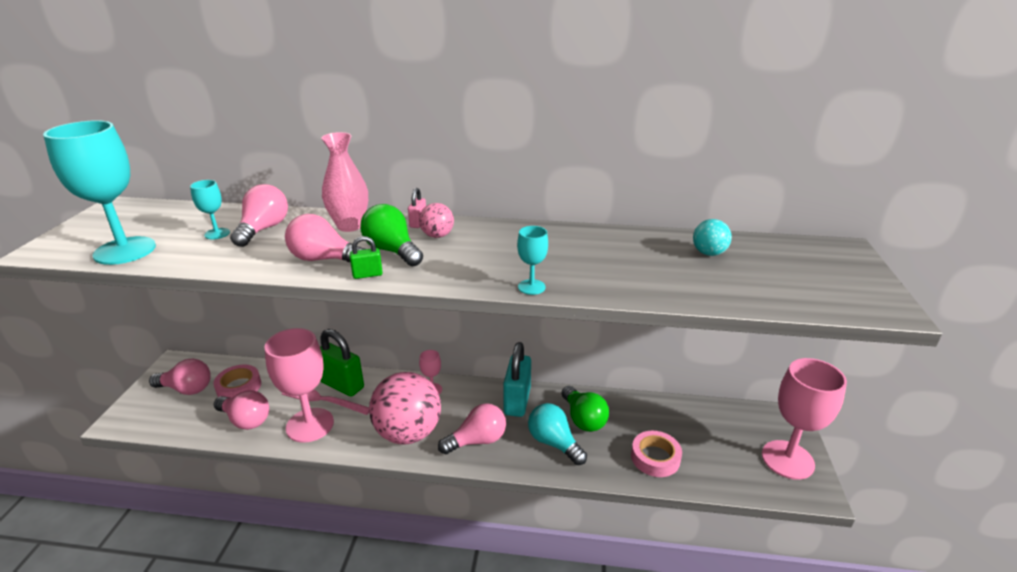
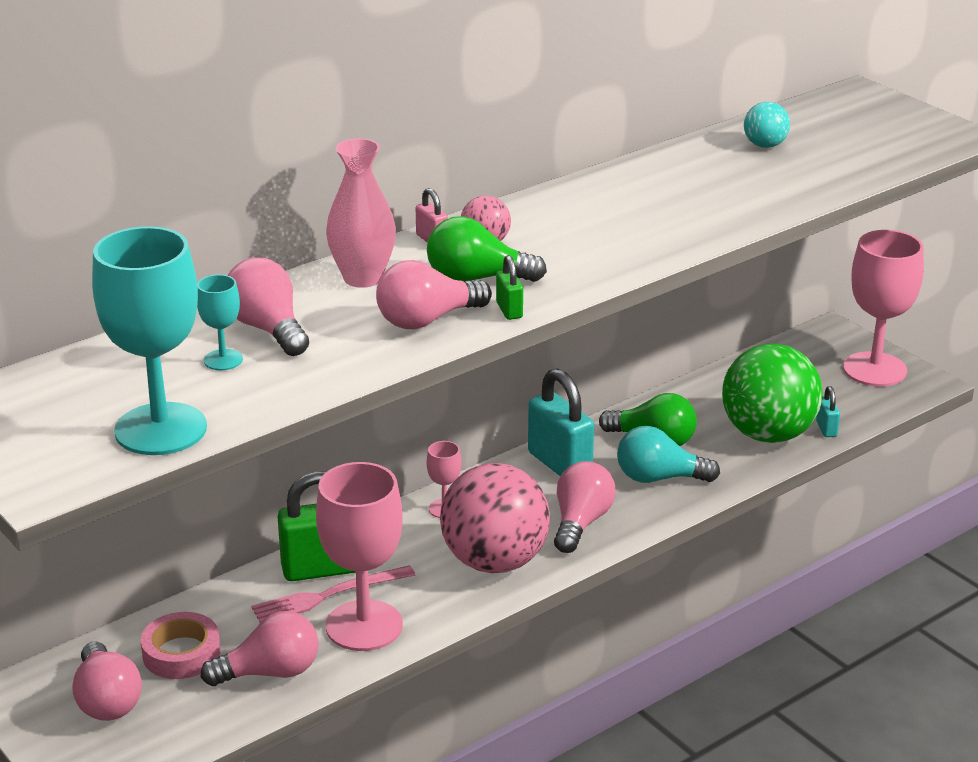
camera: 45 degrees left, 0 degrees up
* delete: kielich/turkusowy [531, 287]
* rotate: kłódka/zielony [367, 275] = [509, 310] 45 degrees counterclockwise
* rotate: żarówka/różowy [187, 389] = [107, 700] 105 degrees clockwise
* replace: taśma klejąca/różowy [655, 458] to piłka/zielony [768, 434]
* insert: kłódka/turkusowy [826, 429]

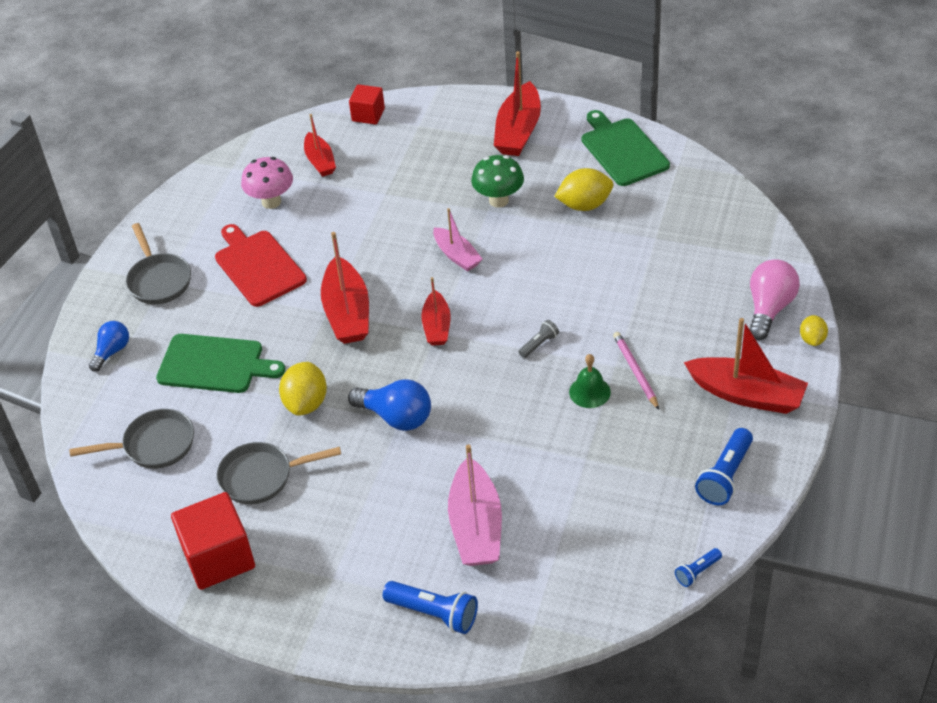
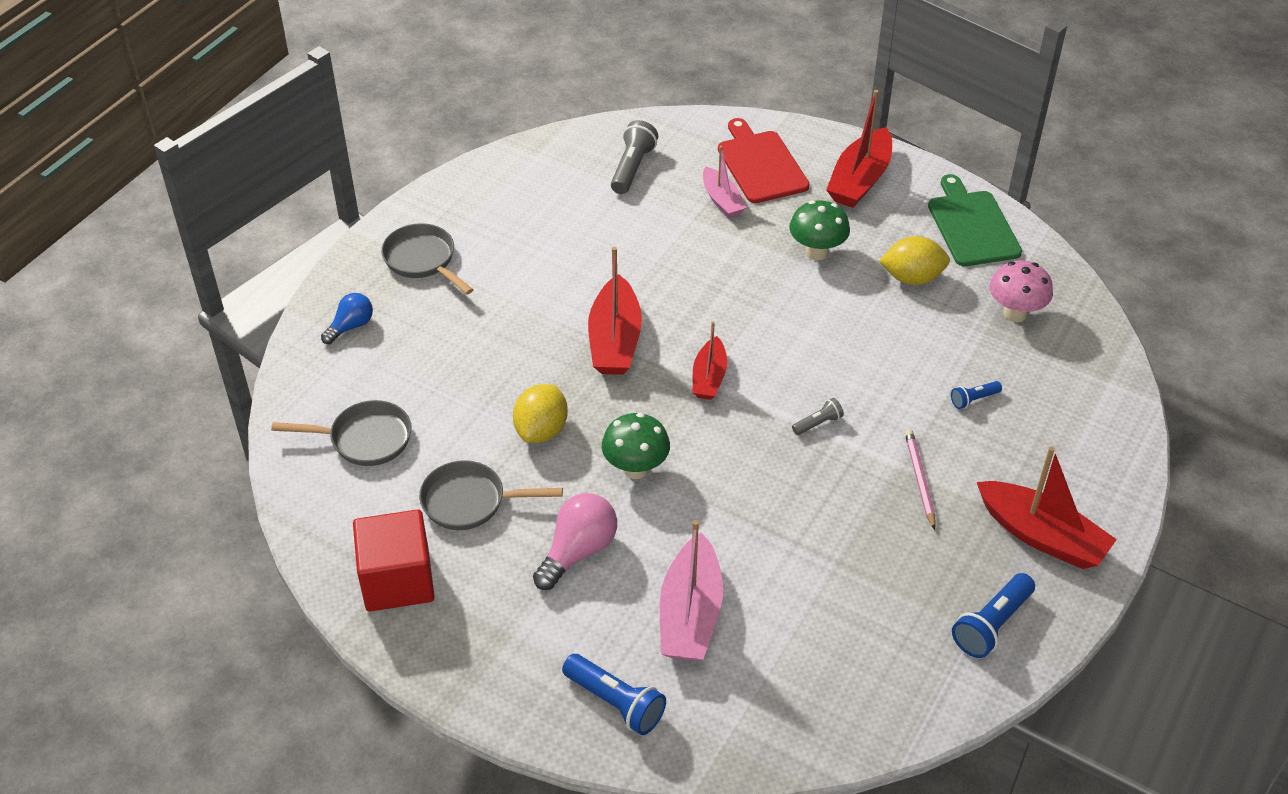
camera: 10 degrees right, 0 degrees up
* delete: sześcian/czerwony [368, 115]
* replace: łódka/czerwony [320, 161] to latarka/szary [632, 168]
* move: grzyb/różowy [271, 202] to [1015, 313]
* move: łódka/różowy [457, 256] to [722, 200]
* rotate: patelnia/szary [159, 280] = [422, 260] 150 degrees clockwise
* move: deska do krojenia/czerwony [258, 266] to [760, 164]
* move: żarówka/różowy [769, 308] to [578, 551]
* delete: cytryna/żółty [812, 339]
* delete: deska do krojenia/zielony [215, 364]
* delete: dzwonek/zielony [589, 392]
* replace: żarówka/niebieski [396, 417] to grzyb/zielony [636, 469]
* move: latarka/niebieski [697, 572] to [973, 399]

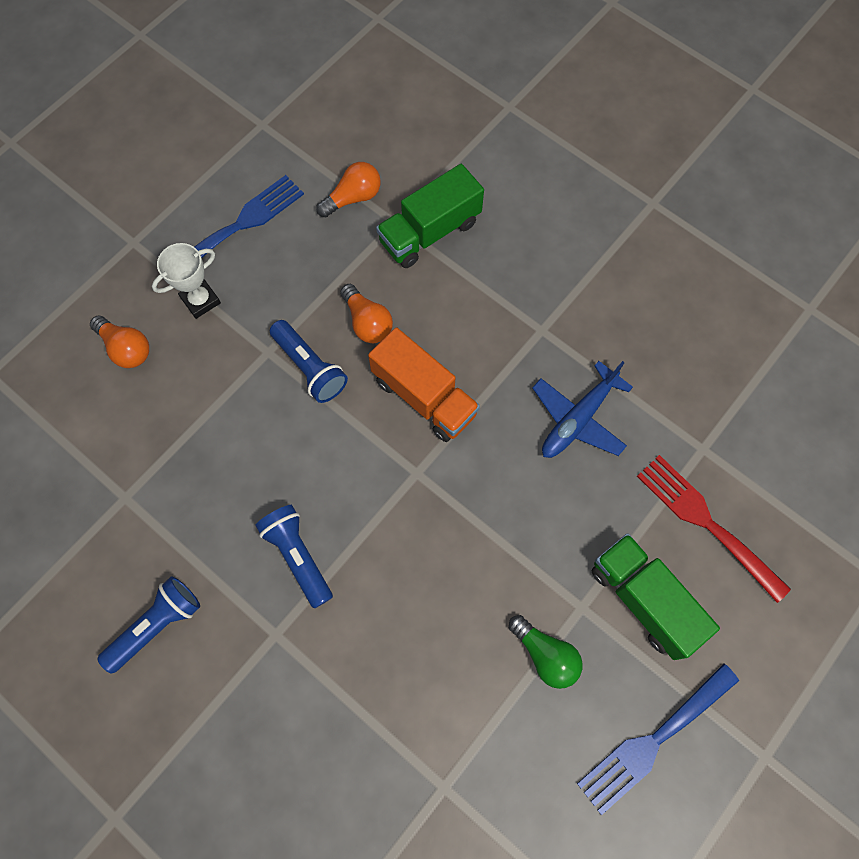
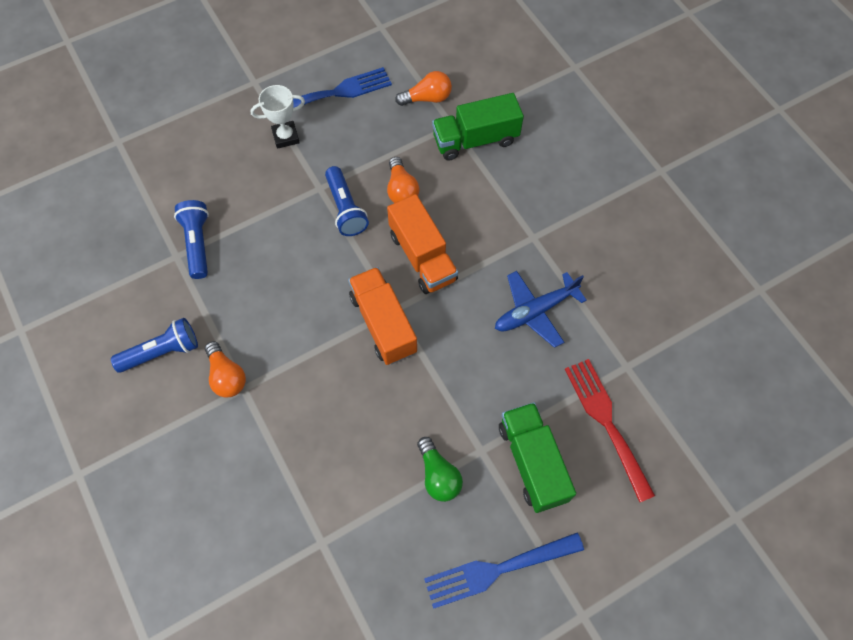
camera: 20 degrees right, 5 degrees down
* move: żarówka/pomarańczowy [126, 348] to [227, 376]
* move: latarka/niebieski [298, 556] to [197, 243]
* insert: ciężarówka/pomarańczowy [383, 324]

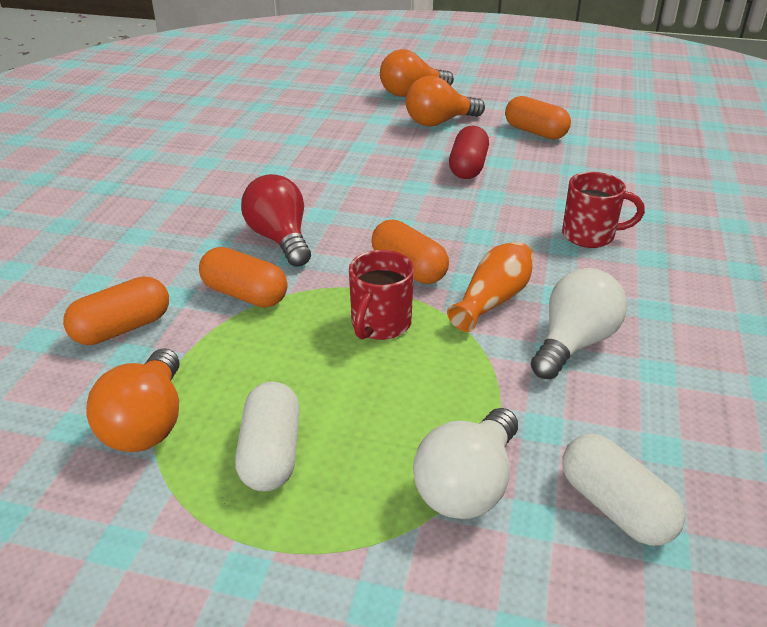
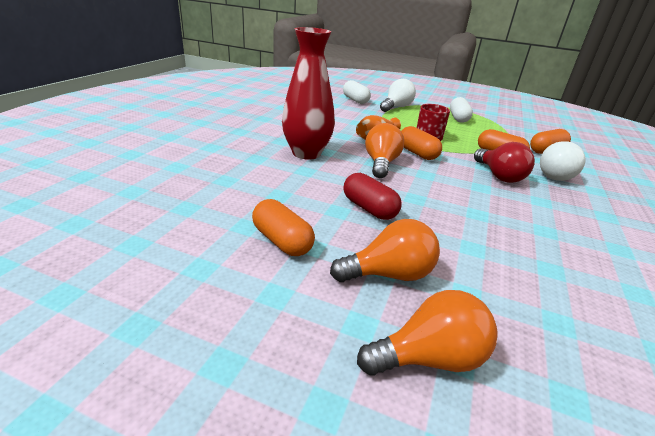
camera: 175 degrees left, 5 degrees down
* rotate: kapsułka/czerwony [468, 167] = [369, 208] 60 degrees counterclockwise
* replace: kubek/czerwony [590, 236] to wazon/czerwony [306, 153]
* move: żarówka/biały [574, 343] to [557, 176]
* move: żarówka/pomarańczowy [147, 423] to [381, 163]

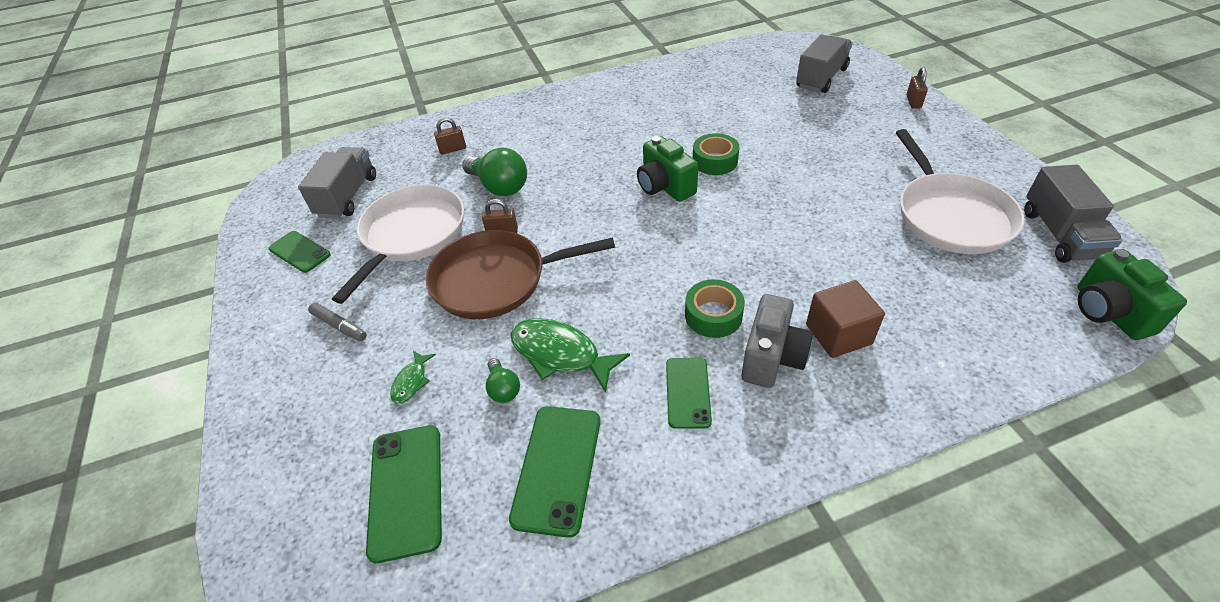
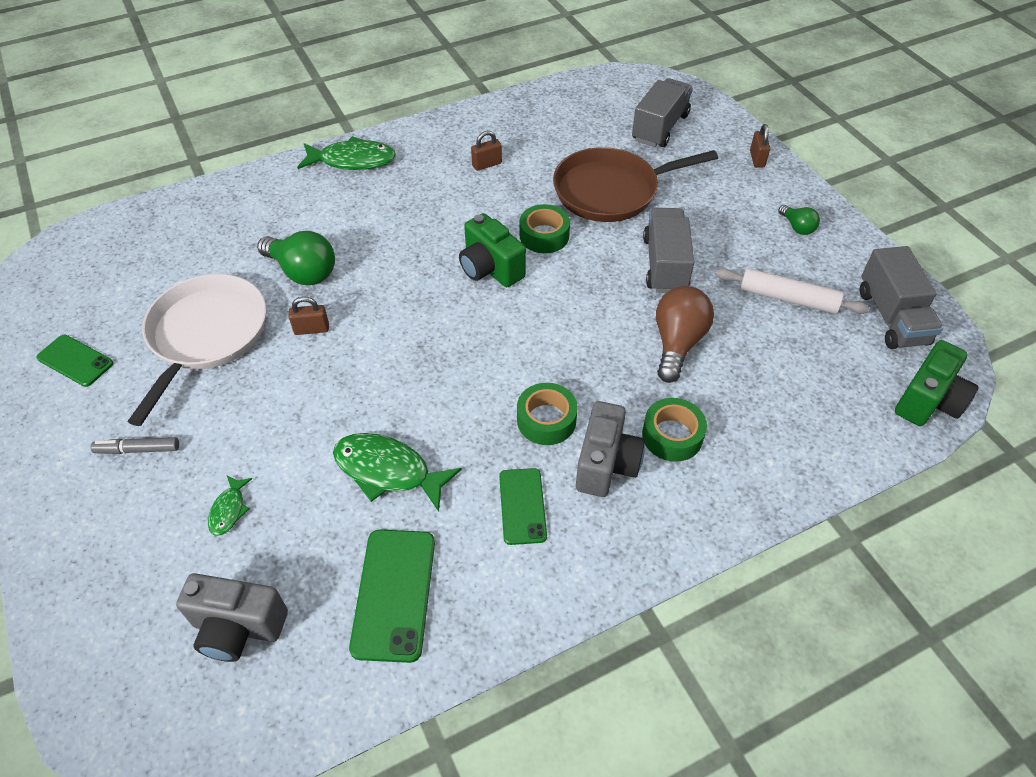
camera: 10 degrees left, 5 degrees up
* move: kłódka/brązowy [453, 149] to [487, 164]
* replace: patelnia/biały [950, 216] to wałek do ciasta/biały [787, 298]
* move: ciężarówka/szary [348, 196] to [665, 265]
* move: patelnia/brązowy [495, 280] to [611, 191]
* rotate: aparat fotograficzny/zielony [1108, 312] = [928, 401] 120 degrees counterclockwise
* replace: sześcian/brązowy [838, 334] to taśma klejąca/zielony [672, 436]
* rotate: flamaster/szary [339, 326] = [138, 450] 150 degrees clockwise
* move: żarówka/zielony [503, 389] to [797, 227]
* replace: telefon/zielony [406, 490] to aparat fotograficzny/szary [238, 628]
* insert: ryba/zielony [353, 160]
* insert: żarówka/brązowy [677, 343]

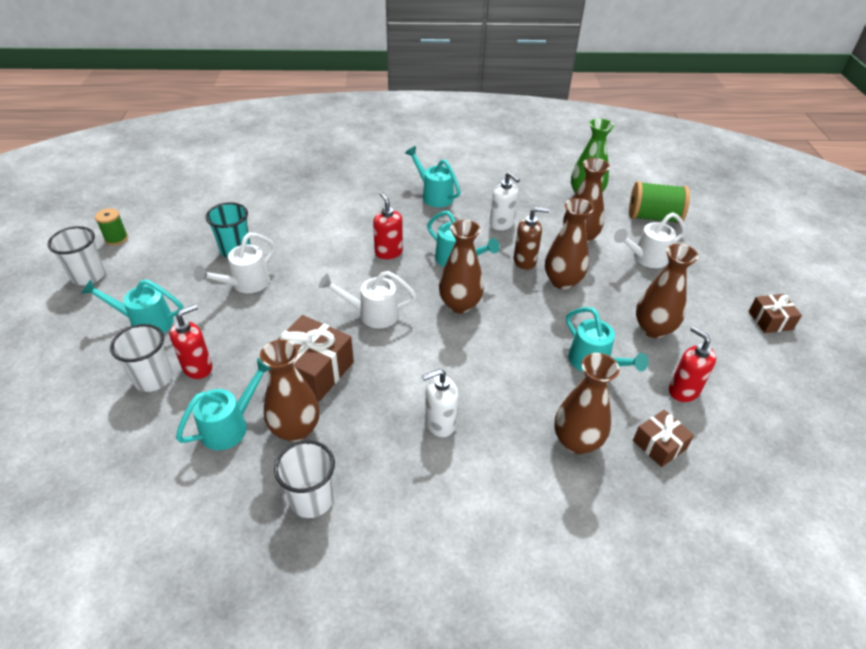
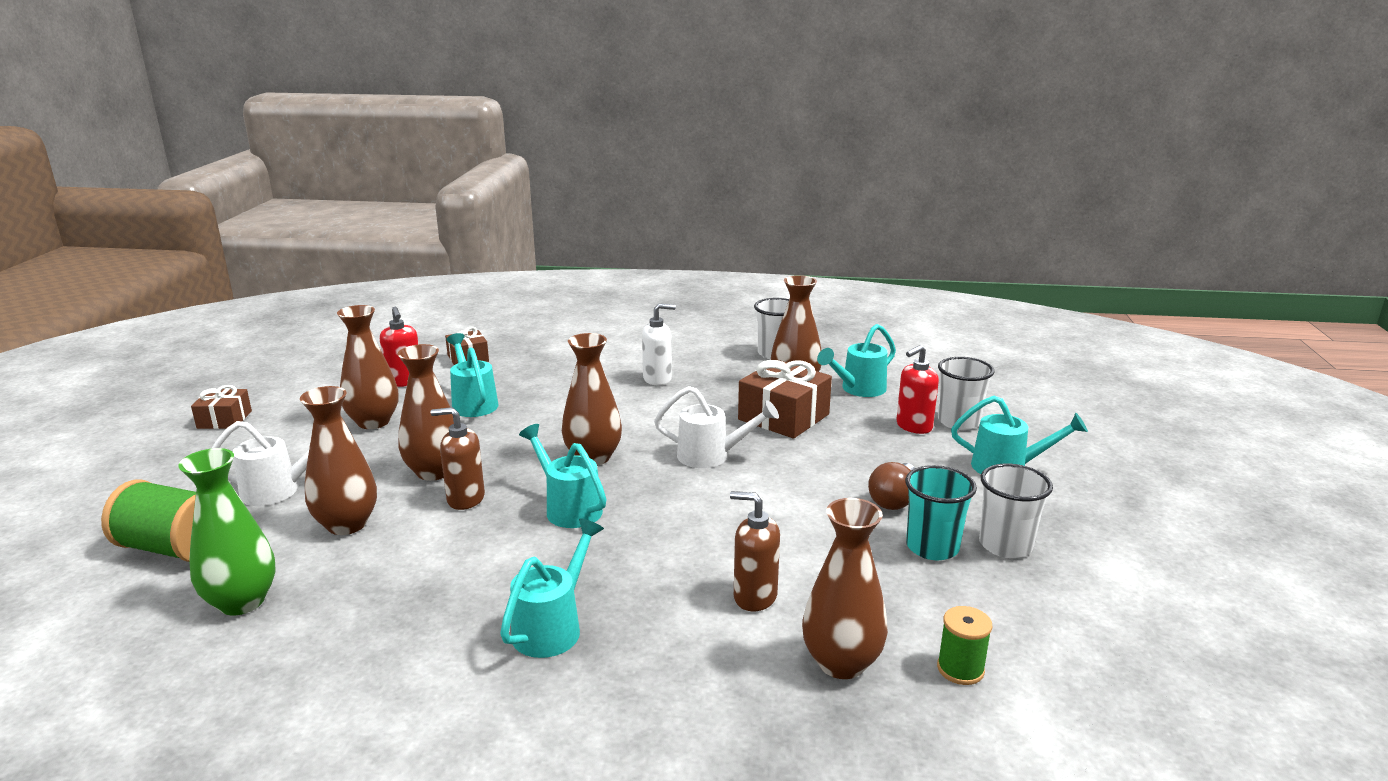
camera: 170 degrees left, 20 degrees down
* rotate: konewka/turkusowy [434, 195] = [553, 627] 120 degrees counterclockwise
* delete: dozownik mydła/biały [502, 224]
* delete: dozownik mydła/czerwony [388, 252]
* move: szpulka/zielony [116, 238] to [960, 669]
* move: szklanka/biały [88, 276] to [1005, 545]
* replace: konewka/biały [245, 284] to żarówka/brązowy [894, 499]
* move: wazon/brązowy [576, 441] to [841, 663]
* insert: dozownik mydła/brązowy [754, 597]

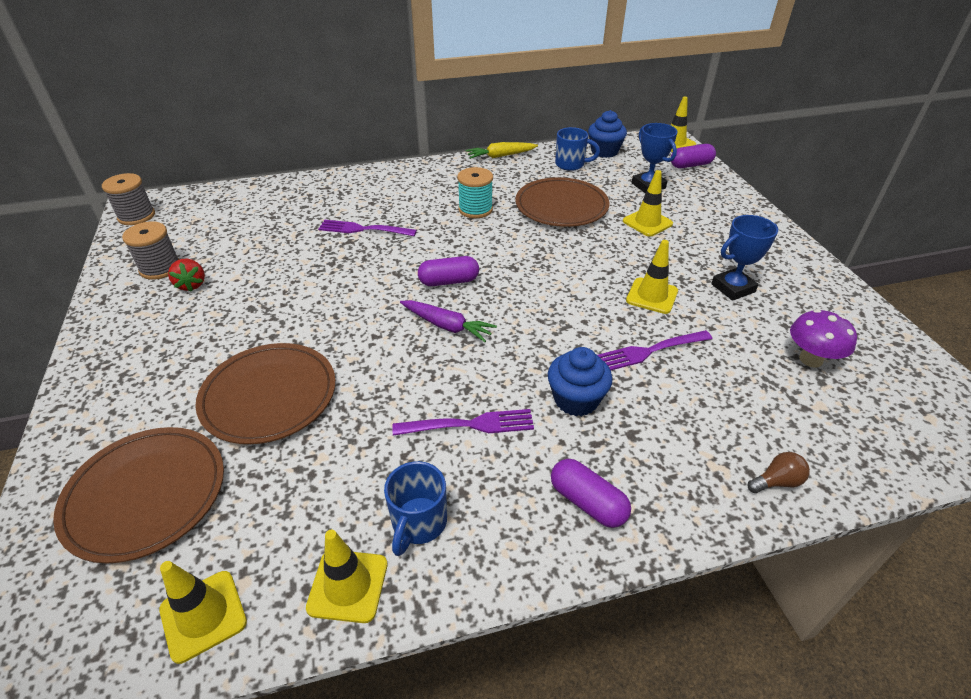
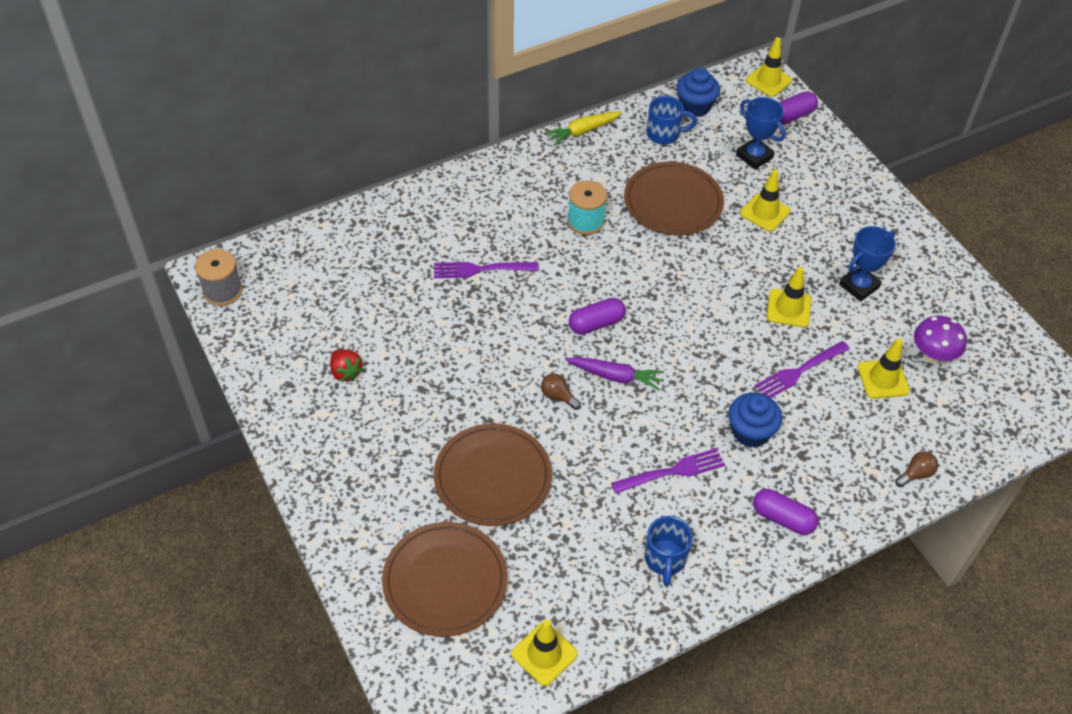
camera: 15 degrees left, 10 degrees up
* delete: szpulka/szary [160, 268]
* move: pachołek/żółty [348, 585] to [883, 379]
* insert: żarówka/brązowy [558, 396]

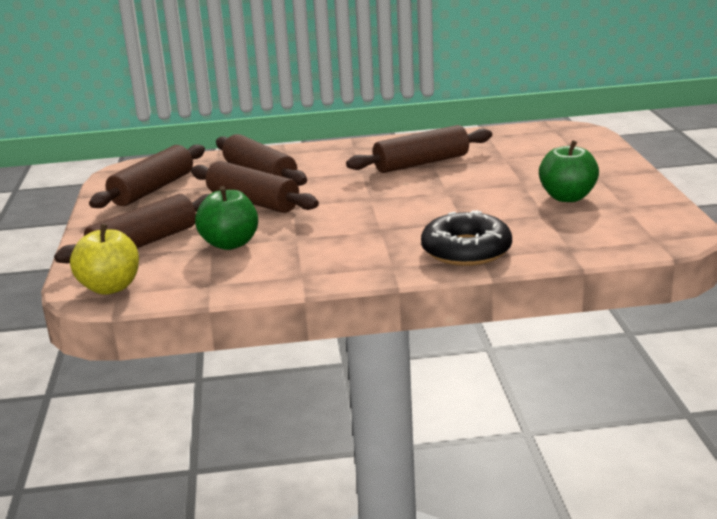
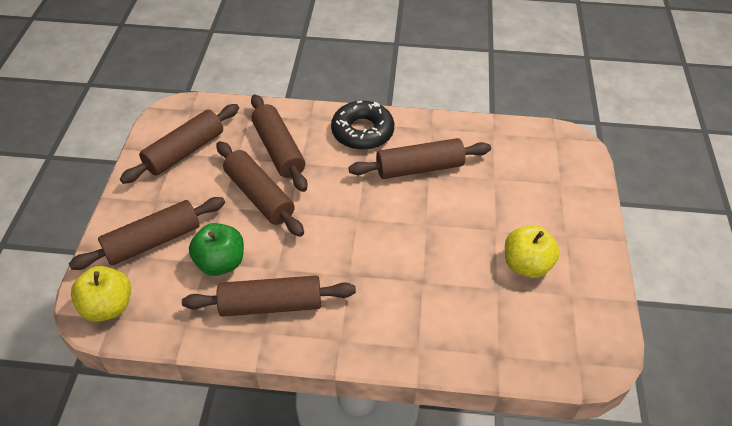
camera: 10 degrees right, 25 degrees up
* recolor: jabłko/zielony [567, 197] to jabłko/żółty [526, 265]
* move: donut/czarny [466, 250] to [362, 132]
* insert: wałek do ciasta/brązowy [271, 305]

